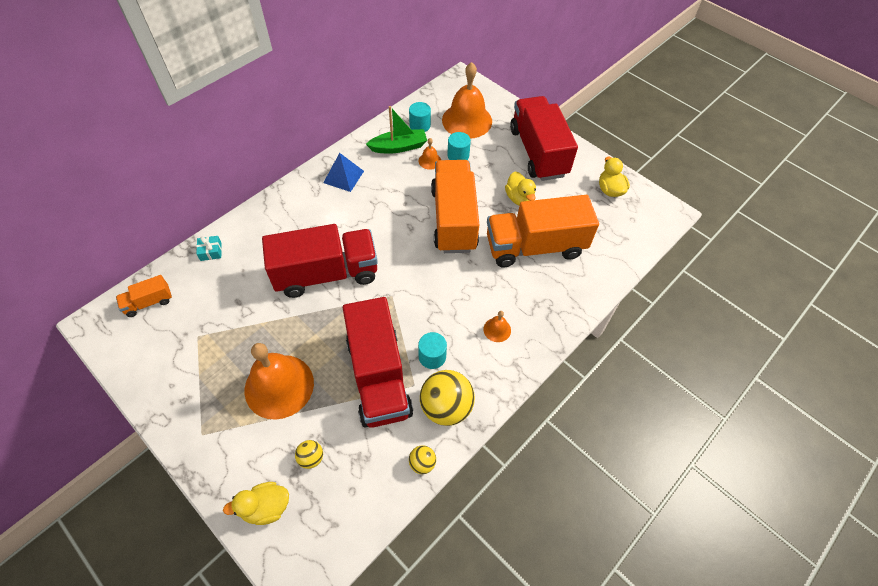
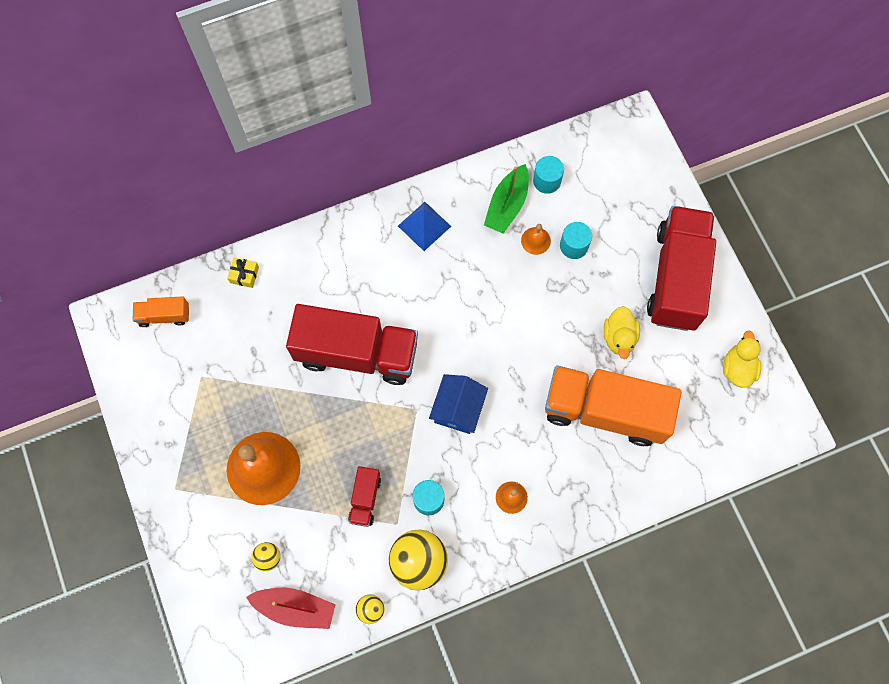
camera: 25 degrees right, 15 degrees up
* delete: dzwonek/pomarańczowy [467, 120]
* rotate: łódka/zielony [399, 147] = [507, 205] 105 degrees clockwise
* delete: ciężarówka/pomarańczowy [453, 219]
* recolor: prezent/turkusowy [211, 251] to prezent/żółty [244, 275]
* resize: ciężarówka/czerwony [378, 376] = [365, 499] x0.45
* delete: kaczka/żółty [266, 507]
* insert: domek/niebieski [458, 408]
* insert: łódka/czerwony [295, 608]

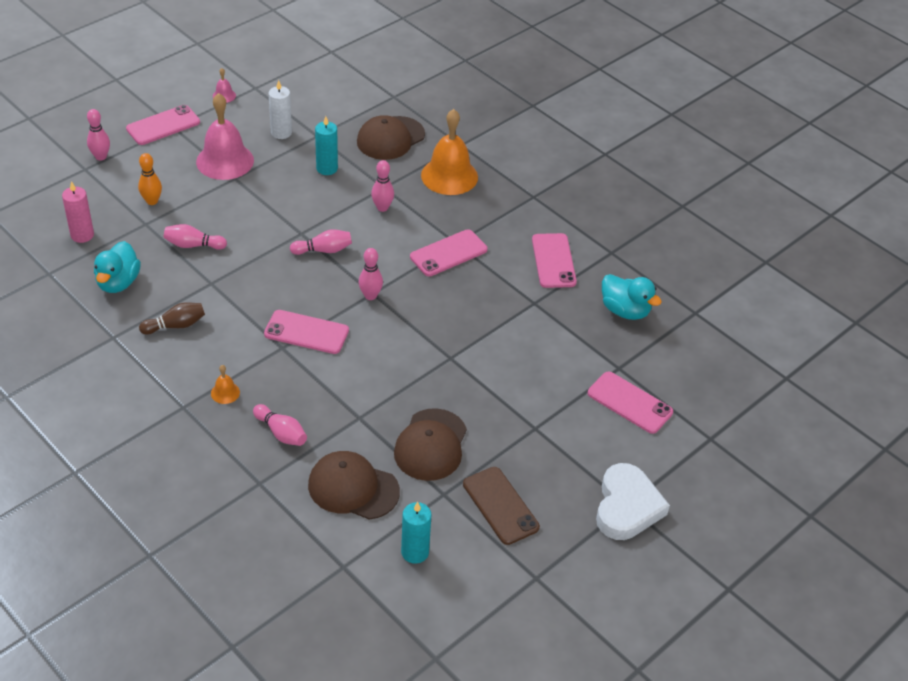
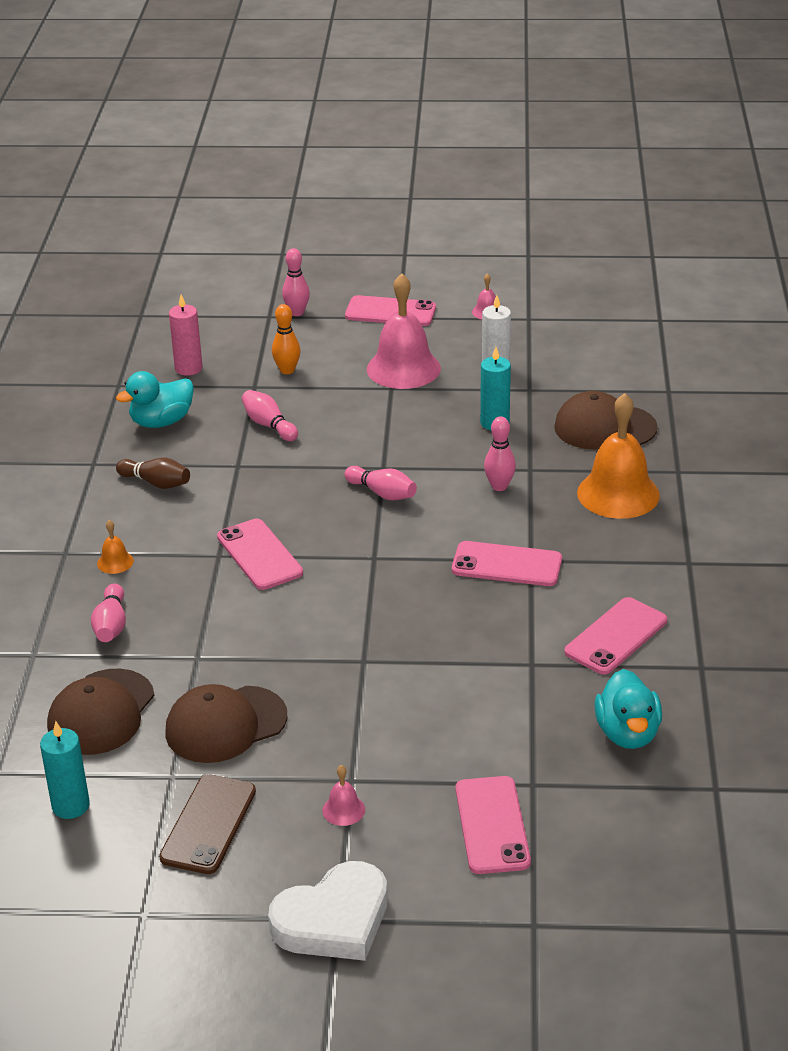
camera: 50 degrees right, 10 degrees down
* delete: kręgiel/różowy [370, 296]
* rotate: czapka/brązowy [353, 488] = [101, 712] 135 degrees counterclockwise
* insert: dzwonek/różowy [343, 810]

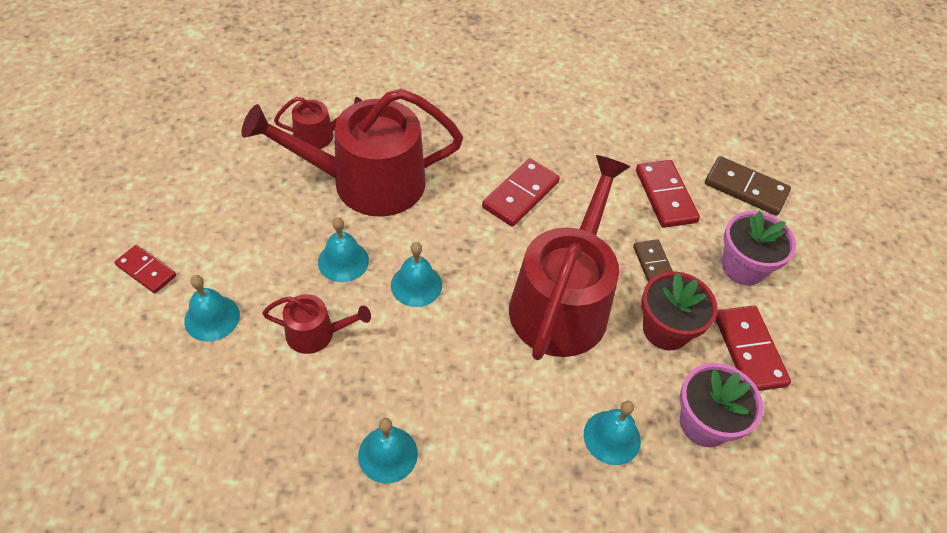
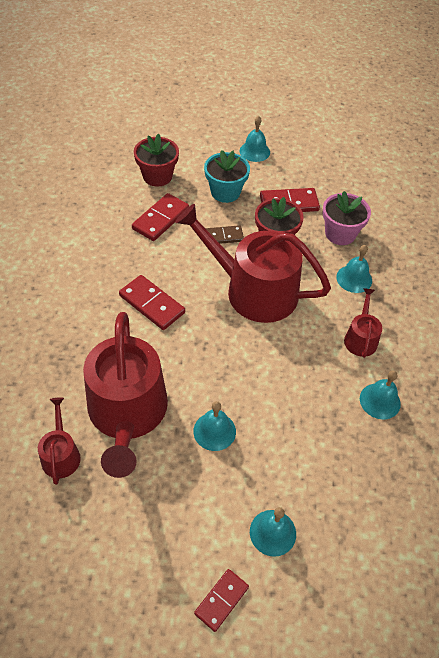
camera: 85 degrees left, 0 degrees up
* replace: kostka domina/brązowy [745, 188] to doniczka/czerwony [157, 176]
* rotate: kostka domina/czerwony [665, 196] = [160, 219] 45 degrees counterclockwise
* recolor: doniczka/różowy [743, 267] to doniczka/turkusowy [225, 192]
* move: dzwonek/turkusowy [416, 285] to [254, 151]
* move: konewka/czerwony [316, 333] to [360, 338]

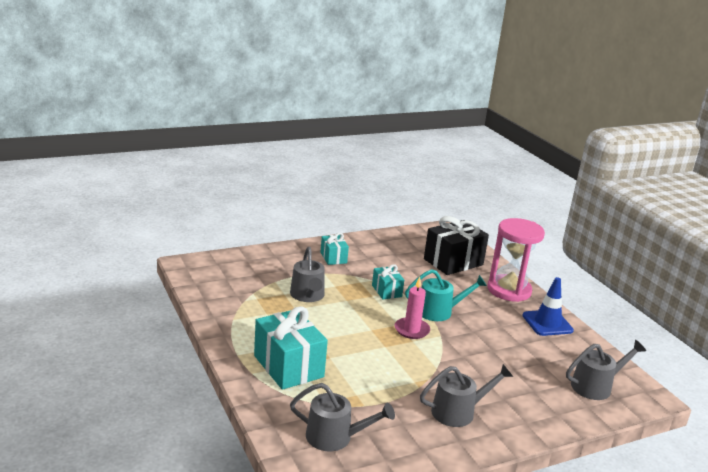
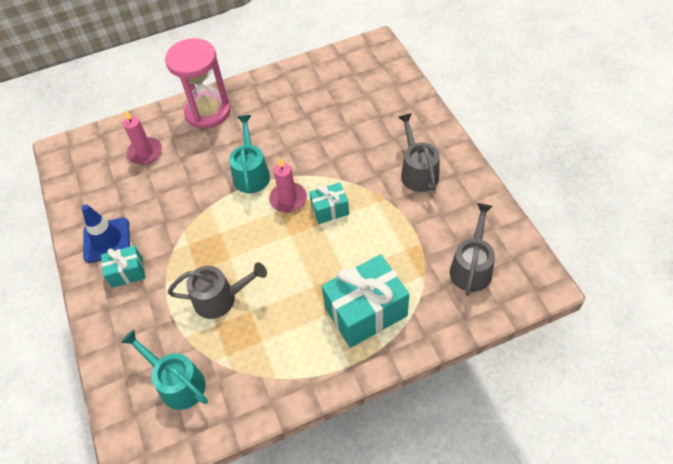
camera: 80 degrees left, 30 degrees up
* replace: prezent/czarny [453, 262] to świeca/różowy [145, 152]
* move: prezent/turkusowy [386, 291] to [330, 210]
* move: pachołek/niebieski [547, 323] to [107, 240]
* delete: konewka/szary [595, 386]
* insert: konewka/turkusowy [177, 383]

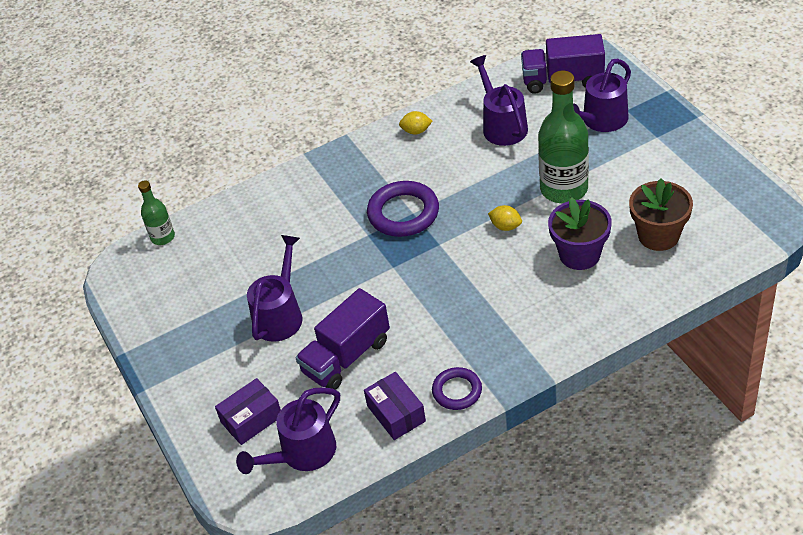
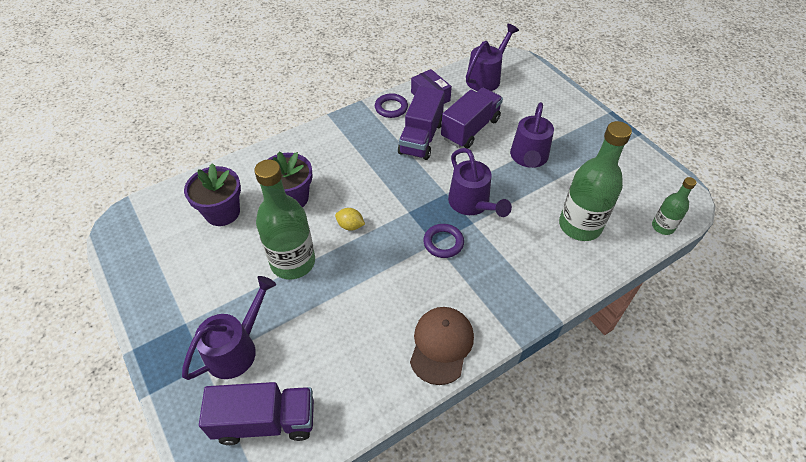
camera: 170 degrees right, 5 degrees up
* move: konewka/fioletowy [501, 125] to [472, 204]
* replace: cytryna/żółty [416, 131] to czapka/brązowy [441, 345]
* recolor: doniczka/brązowy [658, 236] to doniczka/fioletowy [222, 212]
* resize: pierścień/fioletowy [403, 213] = [443, 243] x0.61
* delete: pudełko/fioletowy [251, 419]
* insert: ciężarówka/fioletowy [421, 138]
* insert: butelka/zielony [580, 226]

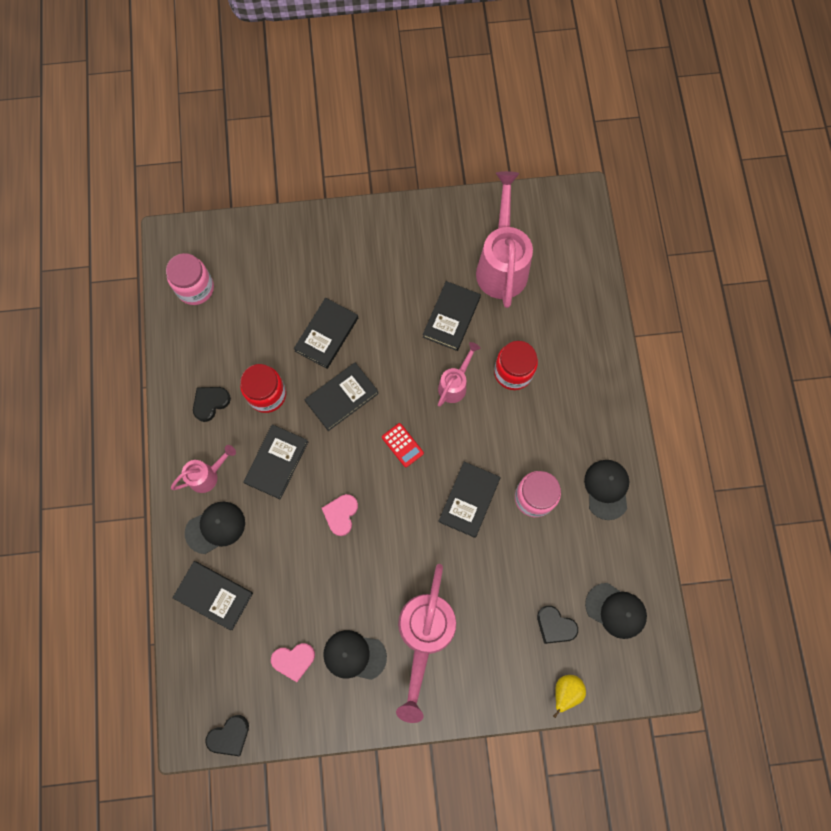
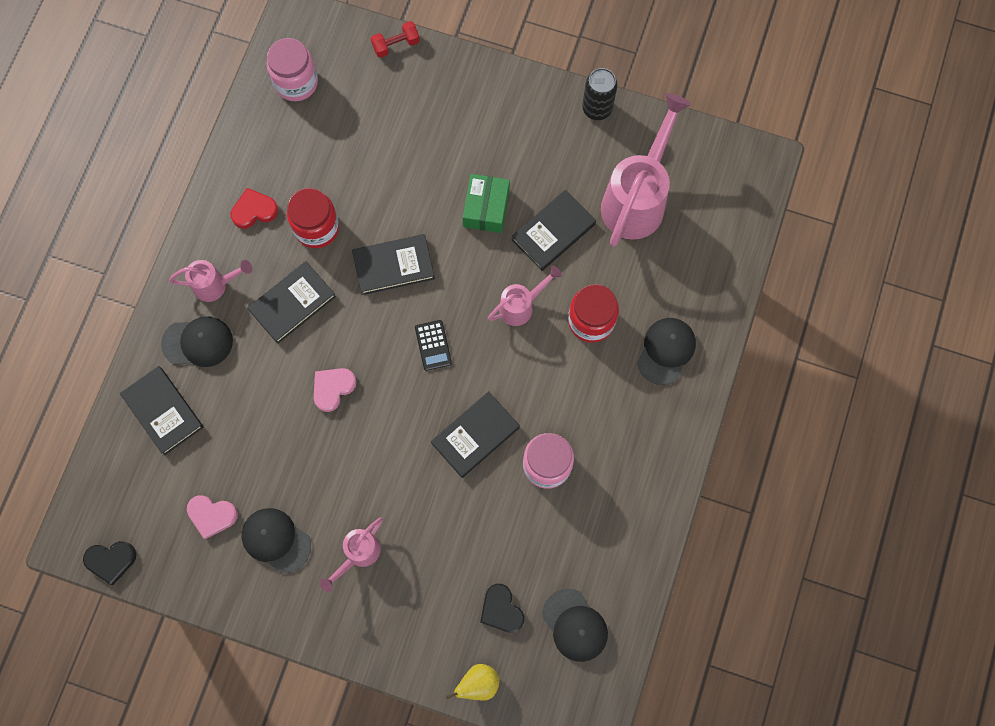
camera: 25 degrees right, 0 degrees up
* delete: książka/czarny [326, 334]
* recolor: serce/czarny [210, 403] to serce/czerwony [254, 210]
* recolor: kalkulator/czerwony [402, 445] to kalkulator/czarny [433, 345]
* move: czapka/czarny [606, 489] to [666, 351]
* resize: konewka/różowy [424, 636] = [358, 555] x0.52
* insert: hantel/czerwony [396, 45]
* insert: puszka/czarny [597, 108]
* insert: pudełko/zielony [486, 208]

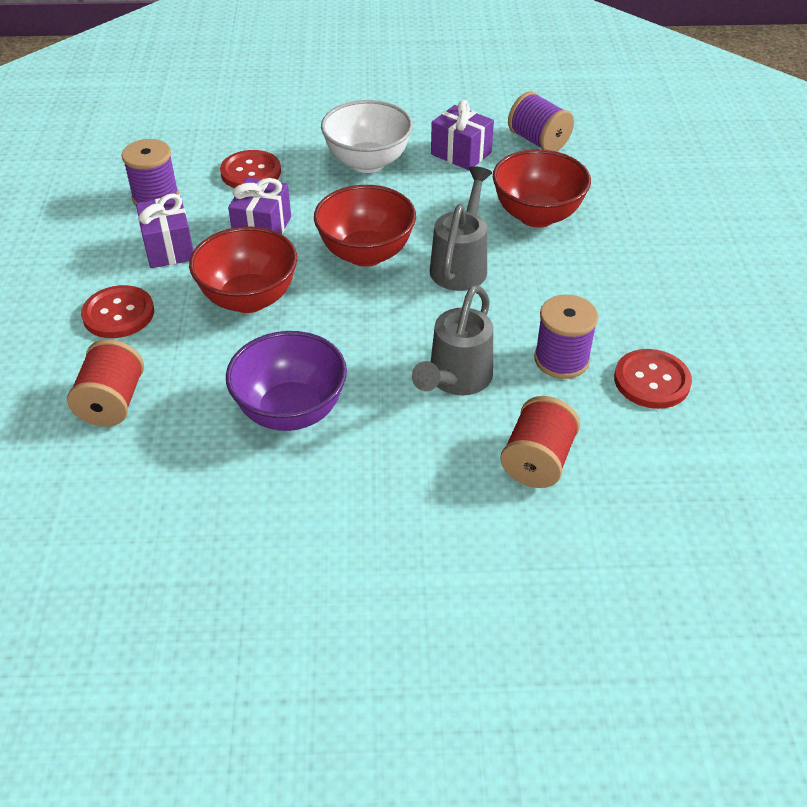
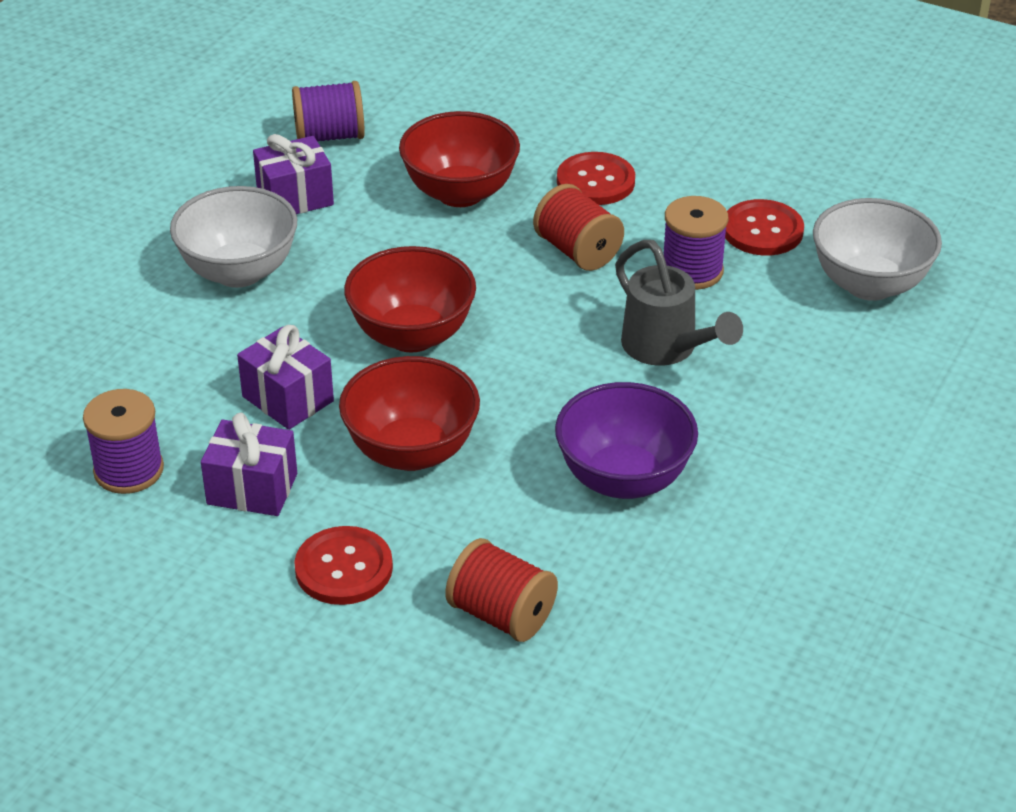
camera: 60 degrees left, 5 degrees down
* move: guzik/czerwony [251, 172] to [595, 181]
* delete: konewka/szary [461, 264]
* move: szpulka/czerwony [537, 461] to [577, 251]
* insert: miska/biały [869, 284]

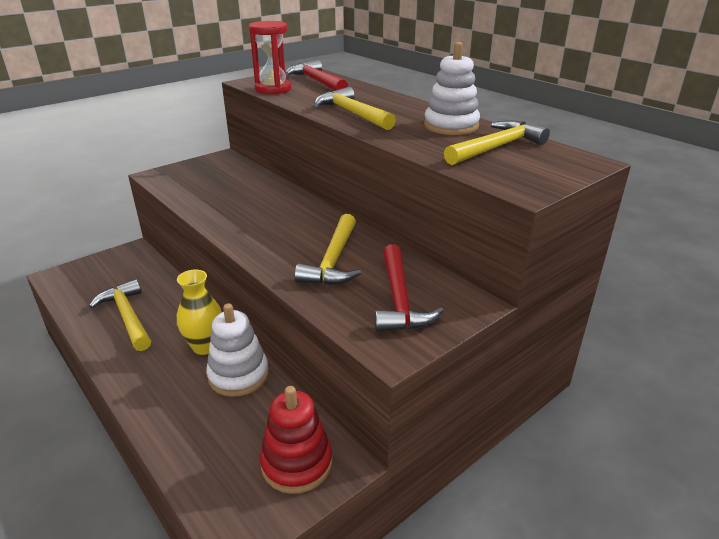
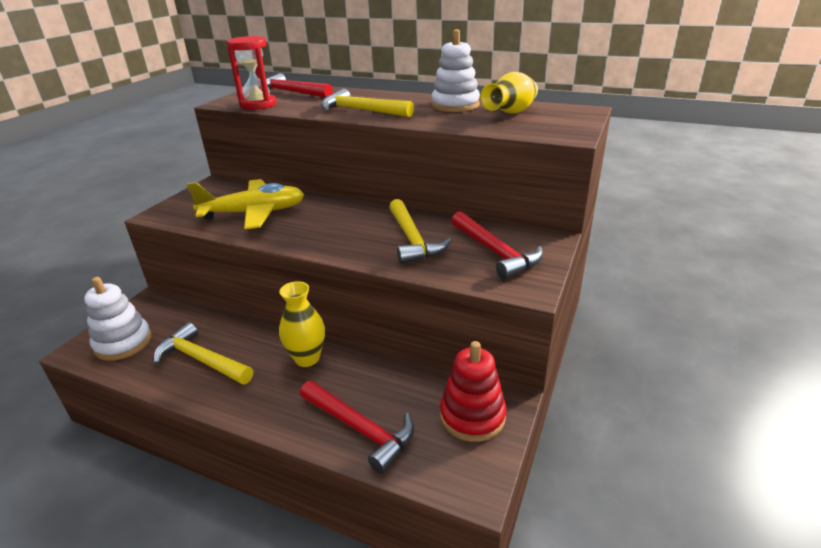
camera: 25 degrees left, 0 degrees up
* replace: młotek/żółty [496, 147] to wazon/żółty [510, 113]
* move: zabawka nakładanka/biały [238, 375] to [123, 343]
* insert: samolot/żółty [254, 213]
* insert: młotek/czerwony [360, 429]

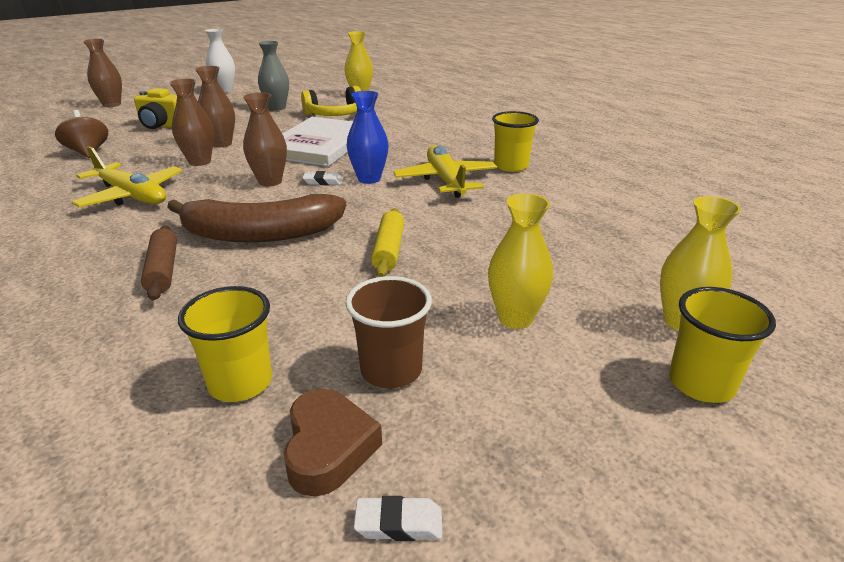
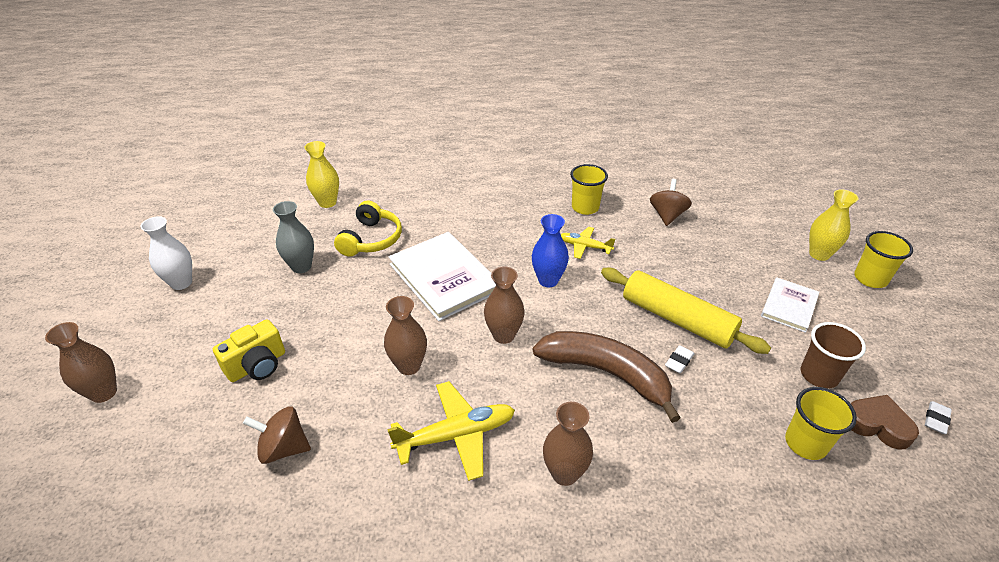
camera: 55 degrees left, 10 degrees up
* move: wazon/brązowy [221, 144] to [564, 473]
* resize: samolot/żółty [445, 180] = [584, 246] x0.60
* move: gumka do mazania/biały [323, 182] to [679, 361]
* rotate: banan/brązowy [260, 234] = [607, 373] 90 degrees counterclockwise
* replace: wazon/żółty [515, 318] to książka/biały [789, 306]
* resize: wałek do ciasta/żółty [389, 250] = [677, 319] x1.78
* delete: wałek do ciasta/brązowy [162, 270]
* insert: bączek/brązowy [667, 215]

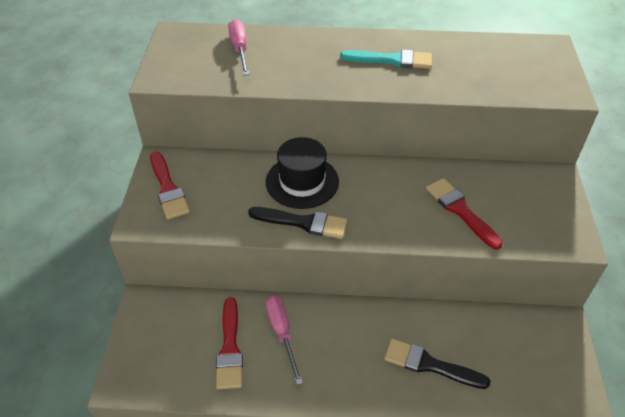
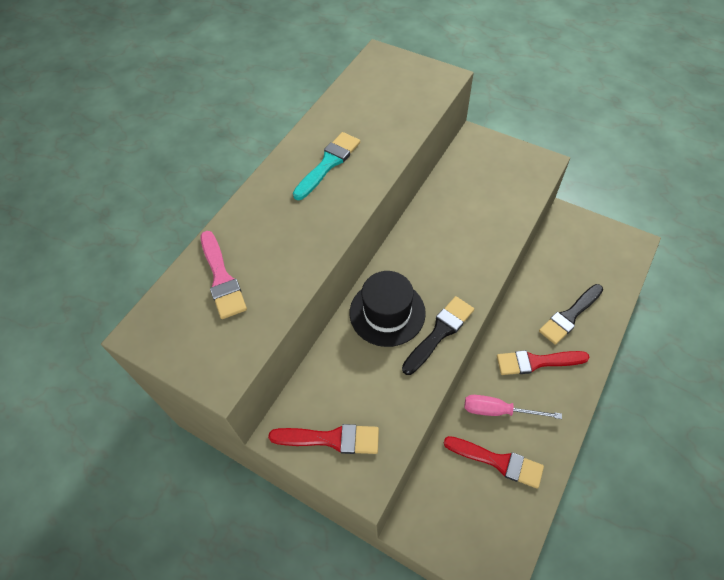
camera: 60 degrees left, 10 degrees up
* replace: śrubokręt/różowy [240, 49] to pędzel/różowy [222, 278]
* move: pędzel/czerwony [460, 211] to [536, 362]

